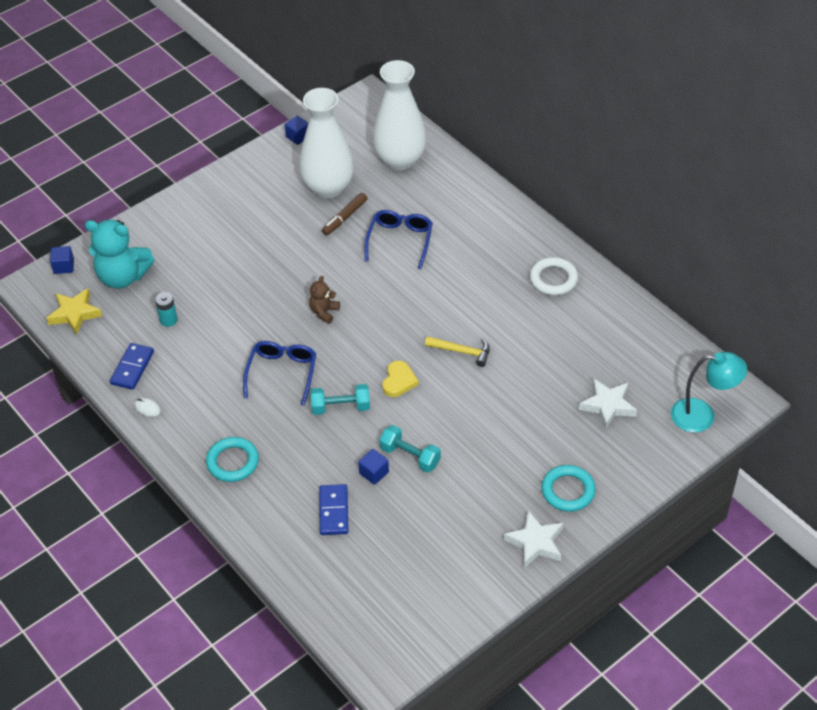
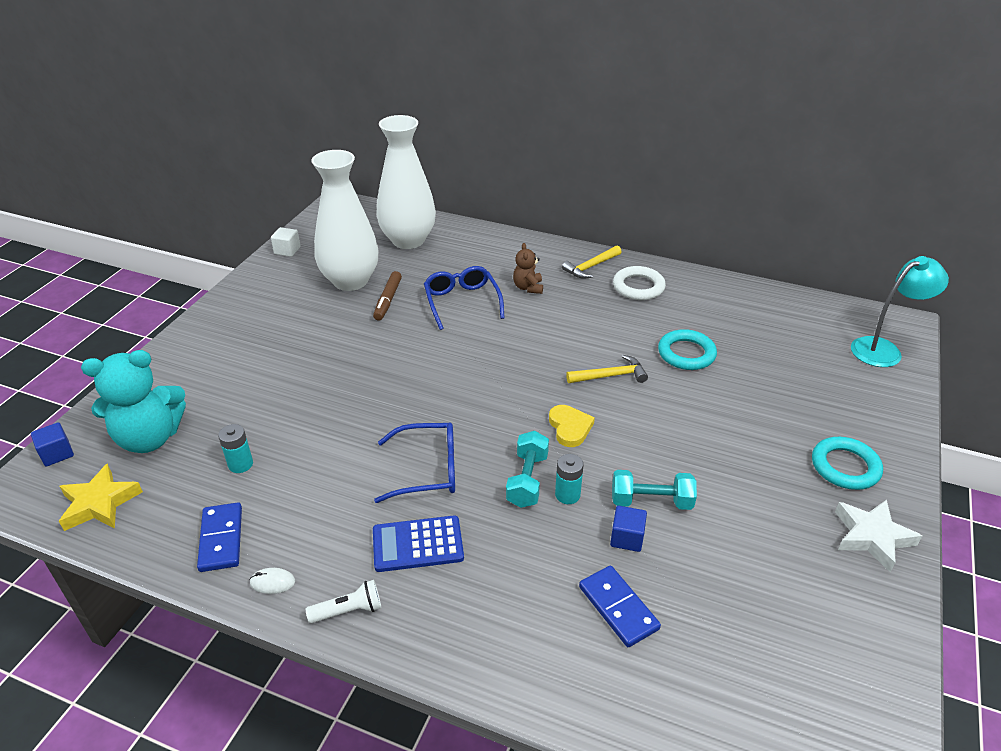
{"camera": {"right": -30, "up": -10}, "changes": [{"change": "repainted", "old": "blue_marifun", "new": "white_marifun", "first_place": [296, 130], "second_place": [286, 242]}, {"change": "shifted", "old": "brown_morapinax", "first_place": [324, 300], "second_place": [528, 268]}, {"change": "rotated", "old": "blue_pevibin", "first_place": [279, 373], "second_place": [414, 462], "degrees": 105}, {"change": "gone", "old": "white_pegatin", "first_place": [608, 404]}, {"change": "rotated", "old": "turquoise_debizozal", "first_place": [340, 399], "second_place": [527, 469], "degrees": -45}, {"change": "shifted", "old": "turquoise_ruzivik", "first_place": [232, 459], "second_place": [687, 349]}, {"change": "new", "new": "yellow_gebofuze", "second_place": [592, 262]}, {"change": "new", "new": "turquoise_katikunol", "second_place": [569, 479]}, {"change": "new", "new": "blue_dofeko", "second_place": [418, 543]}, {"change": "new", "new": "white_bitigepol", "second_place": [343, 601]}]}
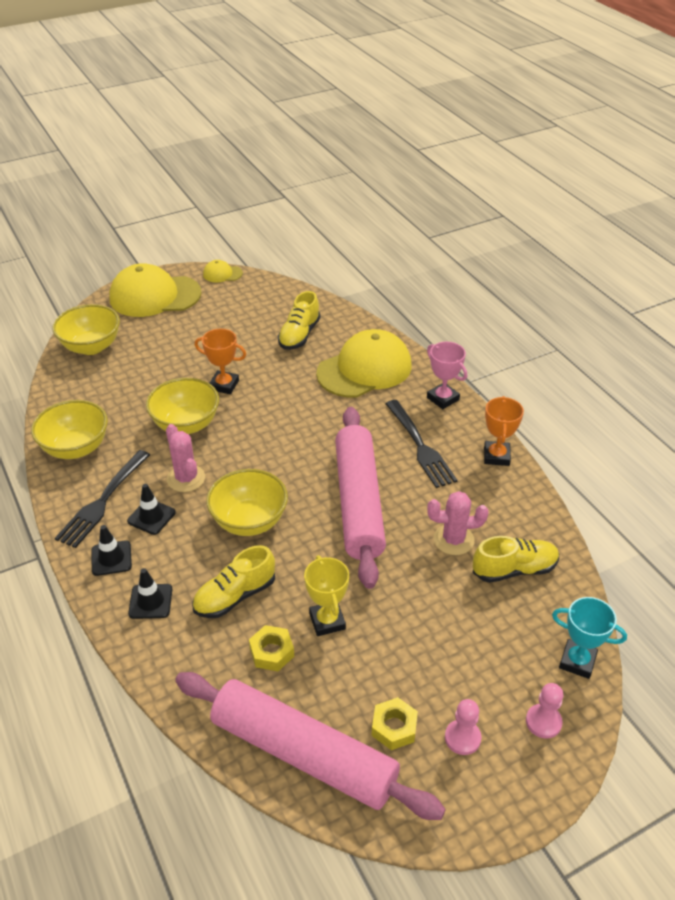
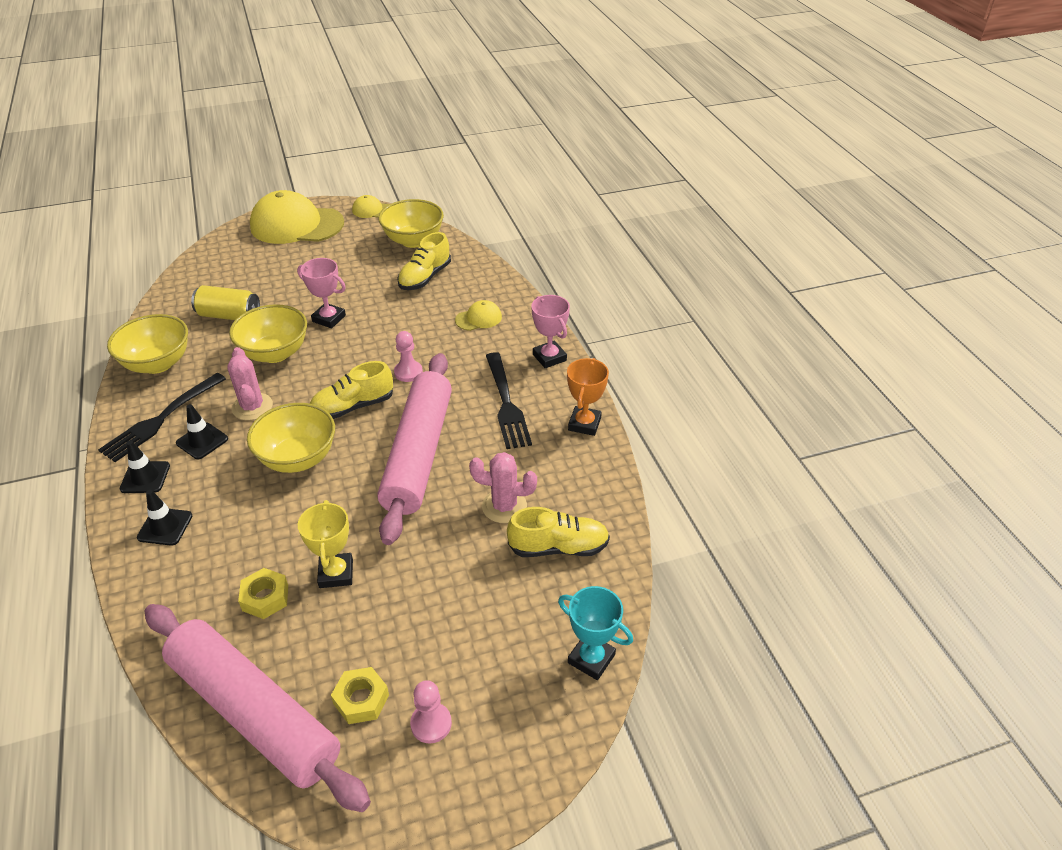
{"camera": {"right": 10, "up": 0}, "changes": [{"change": "shifted", "old": "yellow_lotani", "first_place": [86, 329], "second_place": [411, 223]}, {"change": "repainted", "old": "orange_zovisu", "new": "pink_zovisu", "first_place": [220, 361], "second_place": [321, 293]}, {"change": "scaled", "old": "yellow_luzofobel", "first_place": [363, 363], "second_place": [478, 315], "factor": 0.45}, {"change": "shifted", "old": "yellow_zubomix", "first_place": [233, 581], "second_place": [351, 390]}, {"change": "shifted", "old": "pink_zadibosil", "first_place": [544, 711], "second_place": [408, 356]}, {"change": "new", "new": "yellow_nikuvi", "second_place": [225, 302]}]}
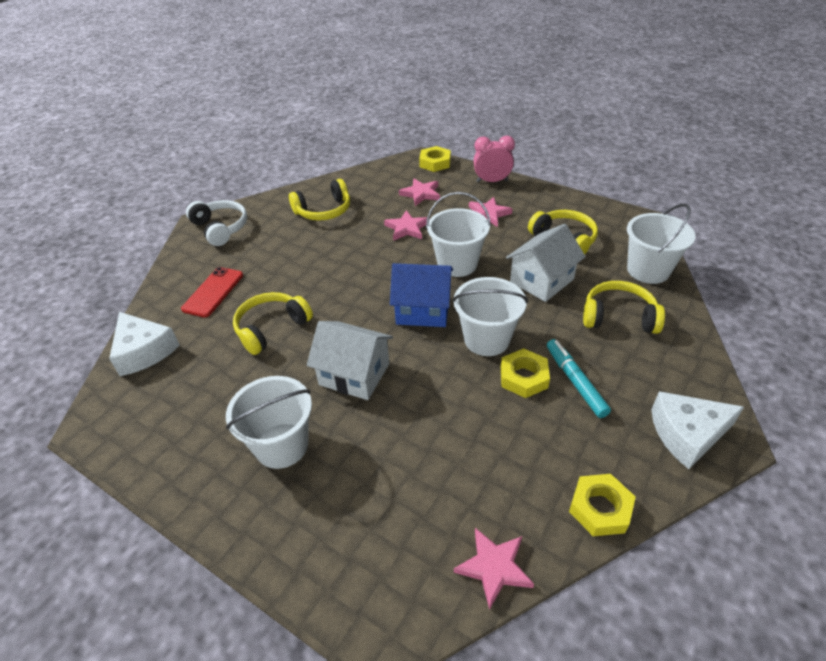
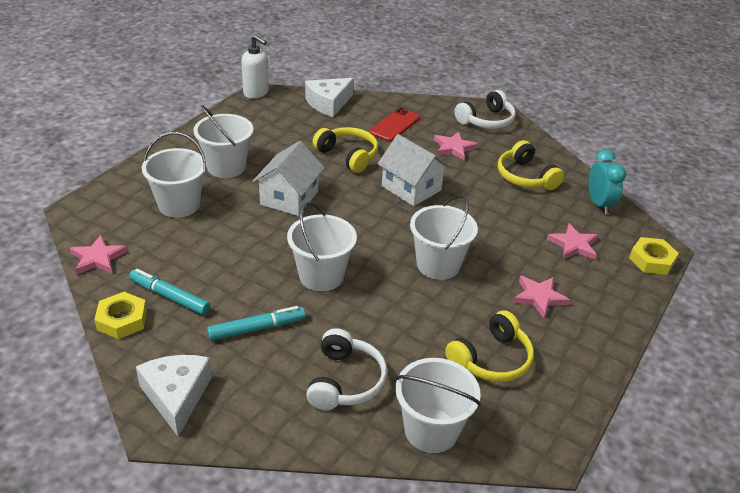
{"camera": {"right": 85, "up": -5}, "changes": [{"change": "gone", "old": "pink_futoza", "first_place": [494, 159]}, {"change": "shifted", "old": "pink_pegatin", "first_place": [405, 225], "second_place": [456, 146]}, {"change": "shifted", "old": "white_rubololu", "first_place": [546, 263], "second_place": [414, 170]}, {"change": "gone", "old": "blue_rubololu", "first_place": [421, 295]}, {"change": "rotated", "old": "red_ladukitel", "first_place": [212, 292], "second_place": [394, 124], "degrees": -75}, {"change": "repainted", "old": "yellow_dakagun", "new": "white_dakagun", "first_place": [624, 307], "second_place": [346, 369]}, {"change": "gone", "old": "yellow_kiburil", "first_place": [525, 373]}, {"change": "new", "new": "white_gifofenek", "second_place": [255, 66]}, {"change": "new", "new": "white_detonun", "second_place": [174, 175]}, {"change": "new", "new": "turquoise_futoza", "second_place": [607, 181]}, {"change": "new", "new": "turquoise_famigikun", "second_place": [169, 292]}]}
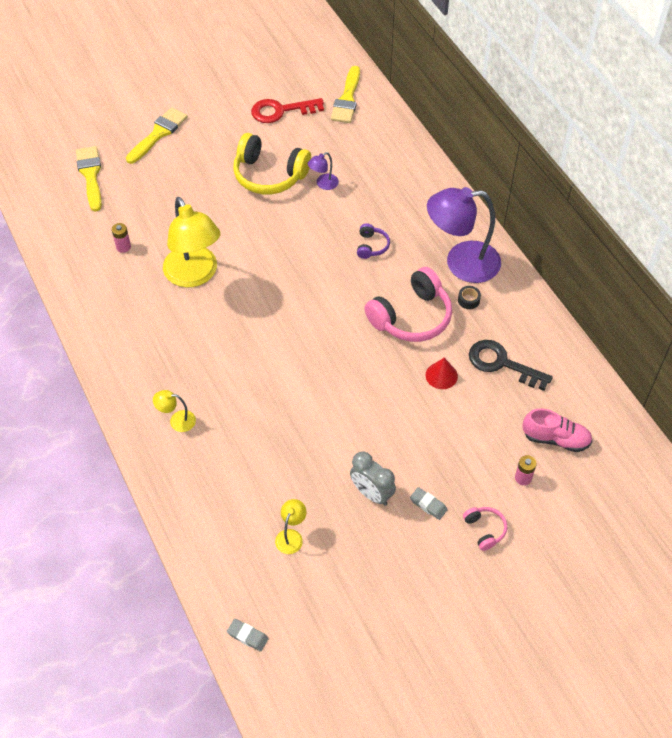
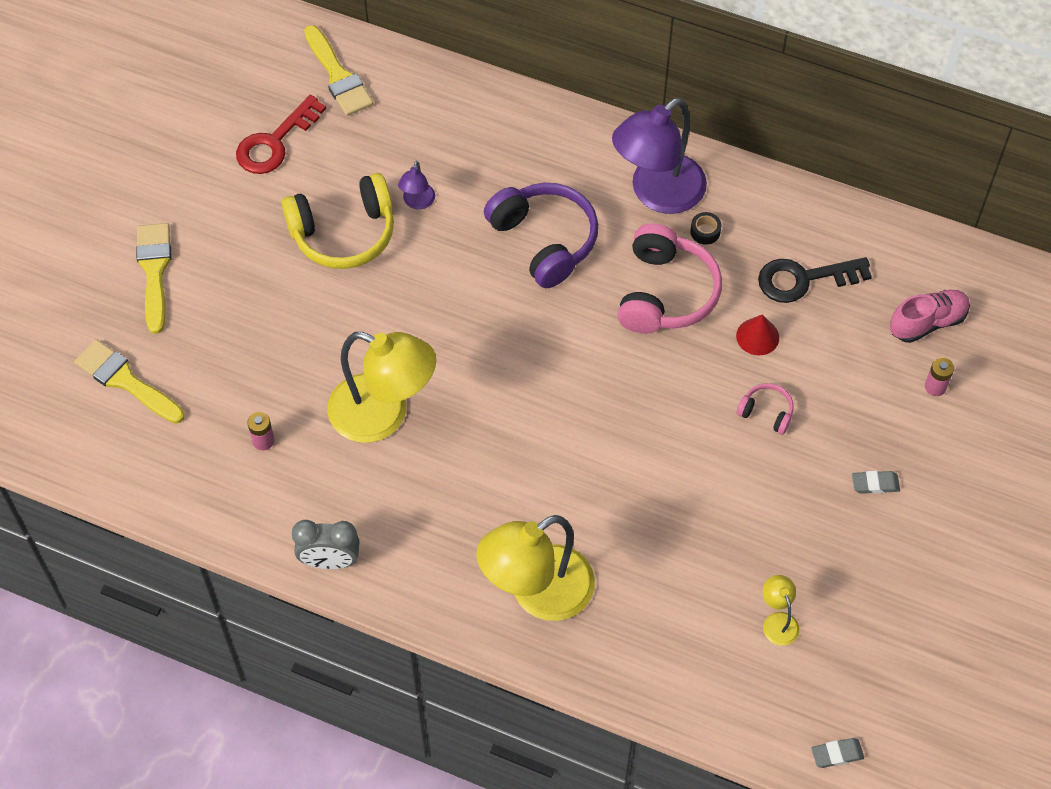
{"camera": {"right": -40, "up": 5}, "changes": [{"change": "scaled", "old": "purple_dakagun", "first_place": [373, 241], "second_place": [541, 235], "factor": 2.11}, {"change": "scaled", "old": "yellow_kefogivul", "first_place": [174, 411], "second_place": [535, 568], "factor": 2.32}, {"change": "shifted", "old": "grey_futoza", "first_place": [373, 478], "second_place": [326, 544]}, {"change": "shifted", "old": "pink_dakagun", "first_place": [485, 529], "second_place": [765, 408]}]}
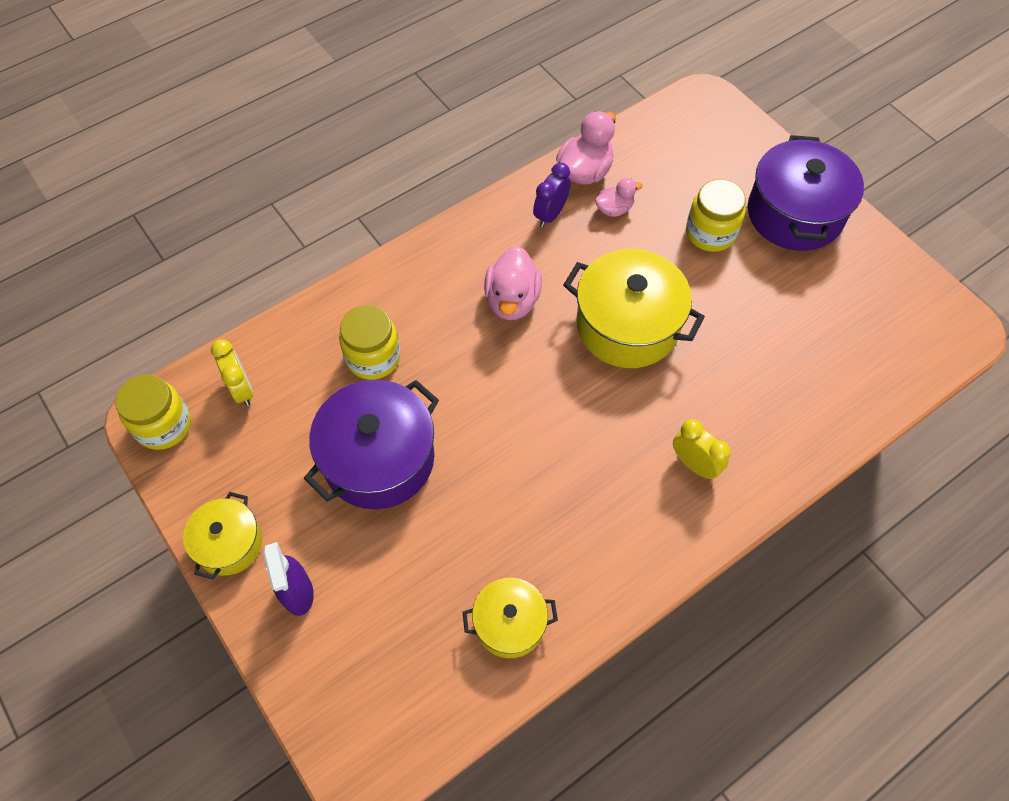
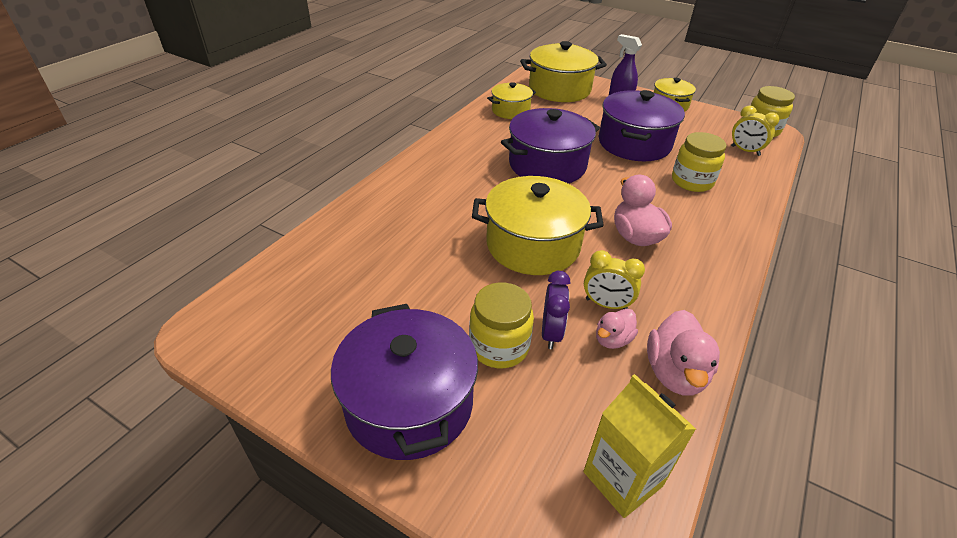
{"camera": {"right": 155, "up": -20}, "changes": [{"change": "shifted", "old": "purple_futoza", "first_place": [552, 195], "second_place": [556, 310]}, {"change": "shifted", "old": "yellow_futoza", "first_place": [702, 449], "second_place": [614, 279]}, {"change": "new", "new": "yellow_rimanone", "second_place": [563, 71]}, {"change": "new", "new": "purple_rimanone", "second_place": [550, 145]}, {"change": "new", "new": "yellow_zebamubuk", "second_place": [639, 446]}]}
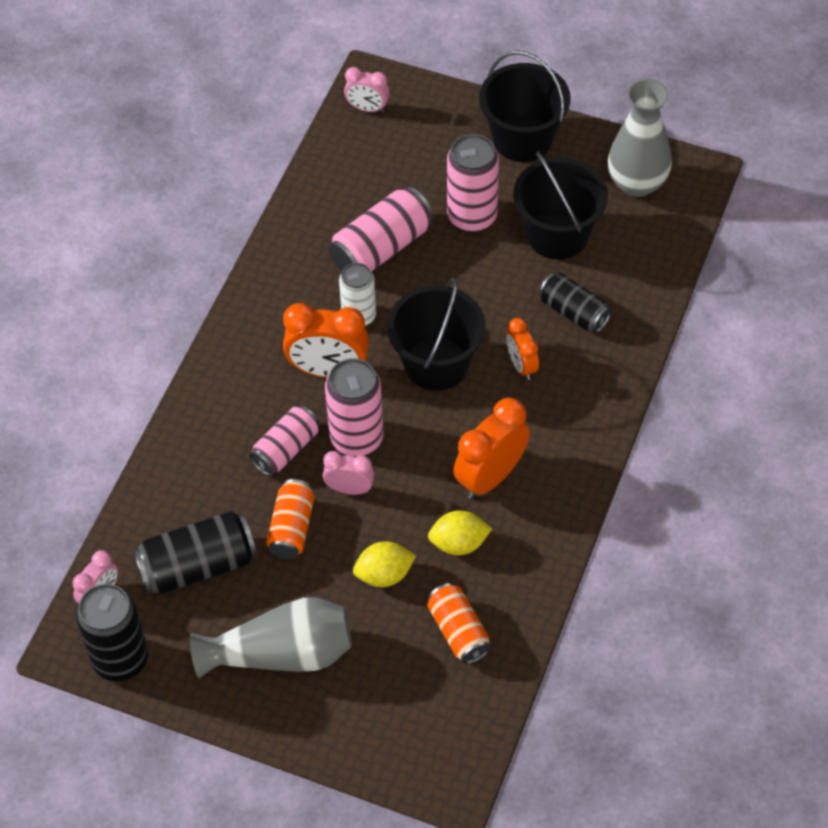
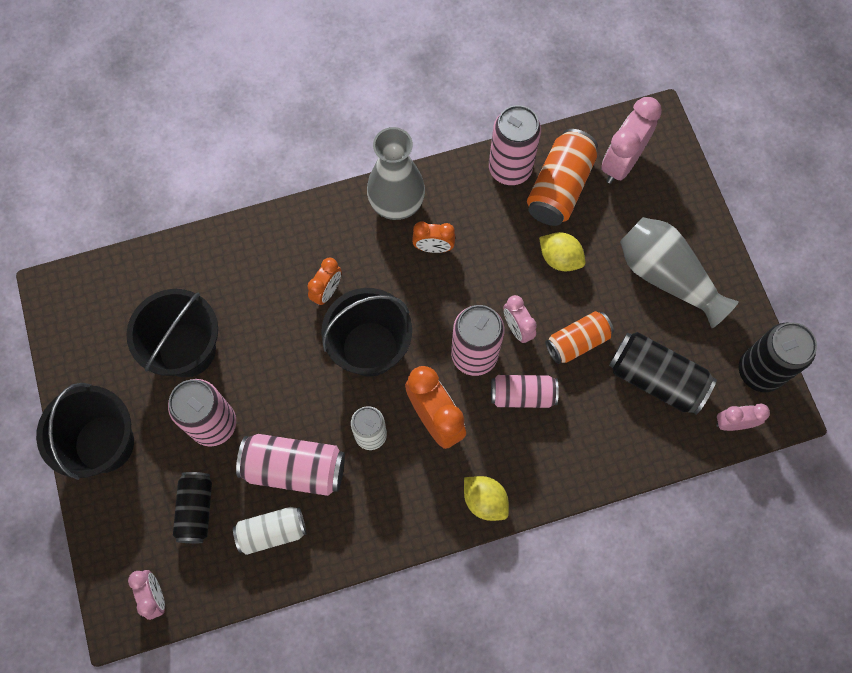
{"camera": {"right": -130, "up": 15}, "changes": [{"change": "shifted", "old": "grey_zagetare", "first_place": [640, 138], "second_place": [396, 173]}, {"change": "shifted", "old": "black_nikuvi", "first_place": [575, 303], "second_place": [192, 507]}, {"change": "scaled", "old": "orange_futoza", "first_place": [491, 448], "second_place": [433, 237], "factor": 0.58}, {"change": "shifted", "old": "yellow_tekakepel", "first_place": [460, 532], "second_place": [486, 498]}, {"change": "scaled", "old": "orange_nikuvi", "first_place": [459, 623], "second_place": [562, 177], "factor": 1.5}, {"change": "new", "new": "pink_futoza", "second_place": [631, 140]}, {"change": "new", "new": "pink_nikuvi", "second_place": [515, 145]}, {"change": "new", "new": "white_nikuvi", "second_place": [270, 531]}]}
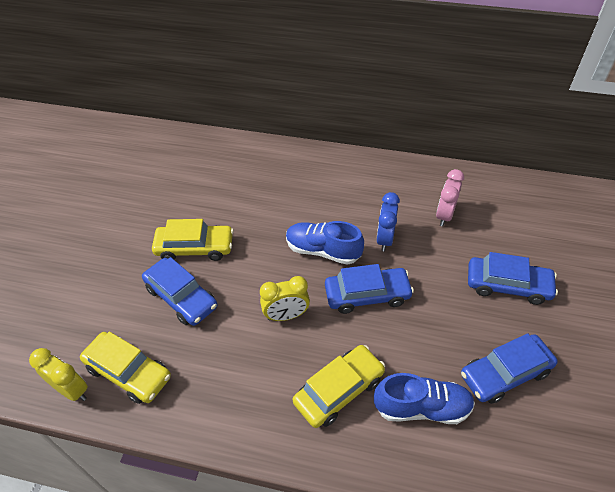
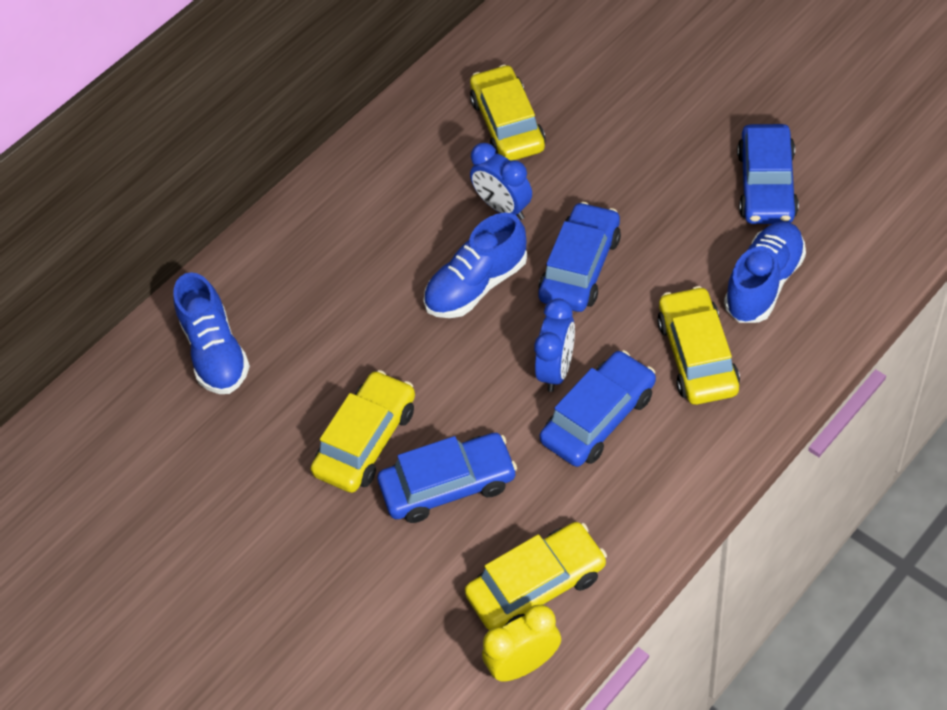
{"camera": {"right": -55, "up": 5}, "changes": [{"change": "swapped", "old": "pink_futoza", "new": "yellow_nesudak", "first_place": [450, 197], "second_place": [508, 113]}, {"change": "shifted", "old": "blue_nesudak", "first_place": [513, 278], "second_place": [598, 408]}, {"change": "repainted", "old": "yellow_futoza", "new": "blue_futoza", "first_place": [285, 298], "second_place": [554, 345]}, {"change": "new", "new": "blue_zubomix", "second_place": [211, 333]}]}
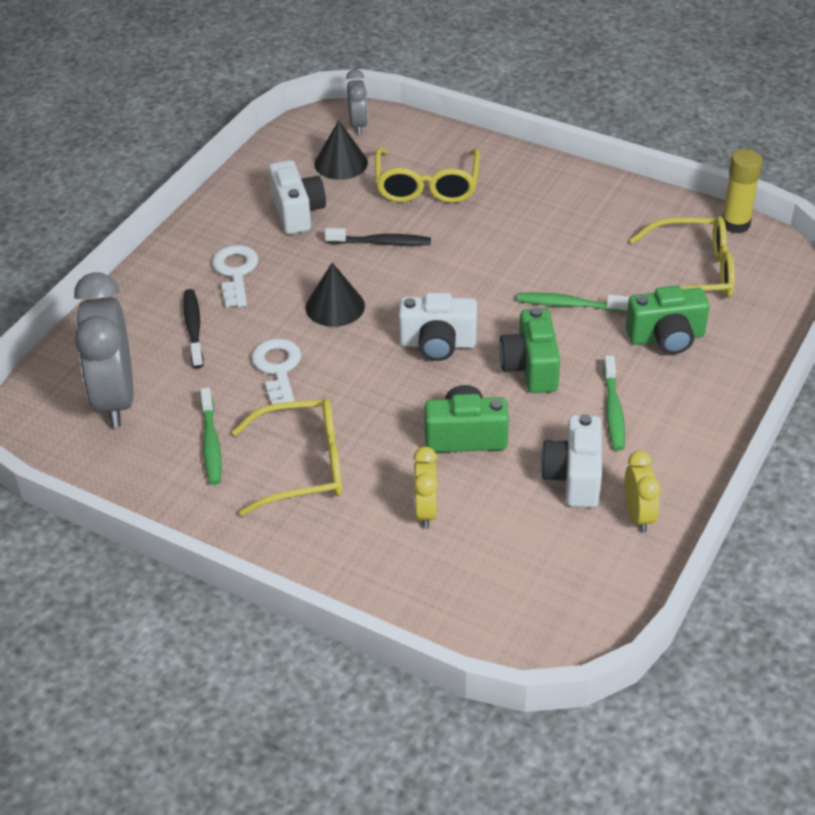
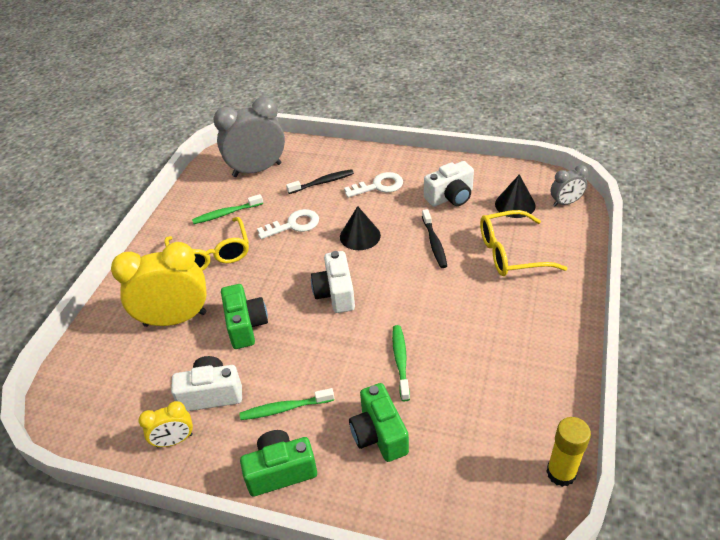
{"camera": {"right": 80, "up": 0}, "changes": [{"change": "gone", "old": "yellow_pevibin", "first_place": [682, 257]}, {"change": "shifted", "old": "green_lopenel", "first_place": [529, 350], "second_place": [278, 463]}, {"change": "scaled", "old": "yellow_futoza", "first_place": [425, 488], "second_place": [159, 284], "factor": 1.99}]}
